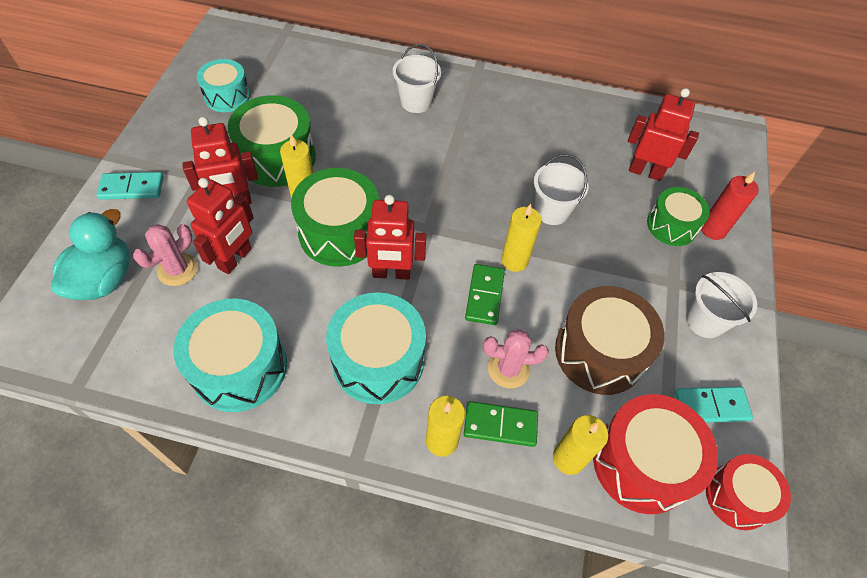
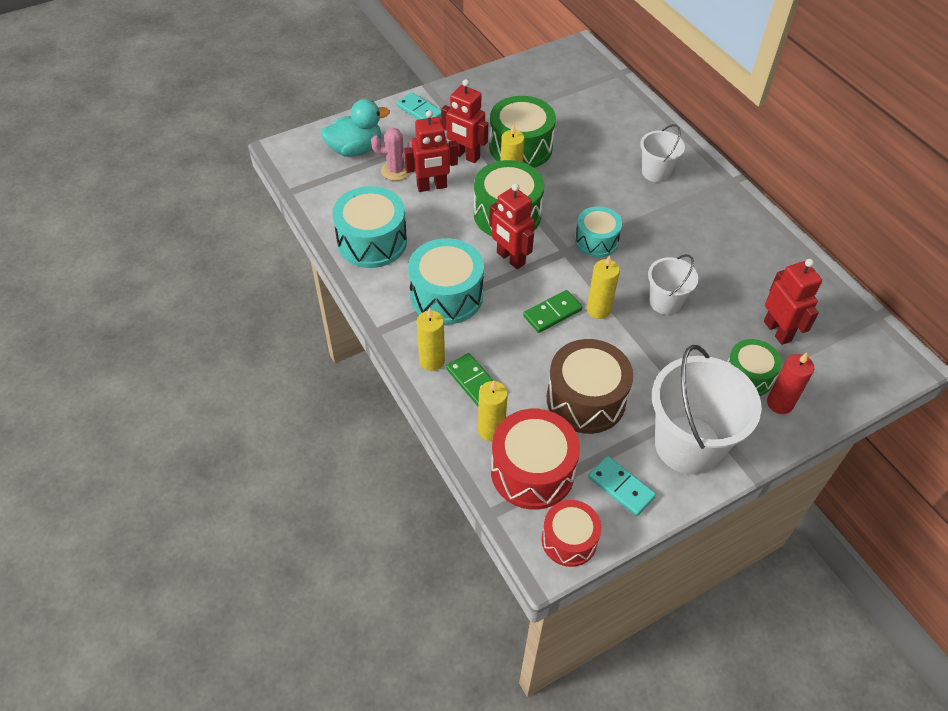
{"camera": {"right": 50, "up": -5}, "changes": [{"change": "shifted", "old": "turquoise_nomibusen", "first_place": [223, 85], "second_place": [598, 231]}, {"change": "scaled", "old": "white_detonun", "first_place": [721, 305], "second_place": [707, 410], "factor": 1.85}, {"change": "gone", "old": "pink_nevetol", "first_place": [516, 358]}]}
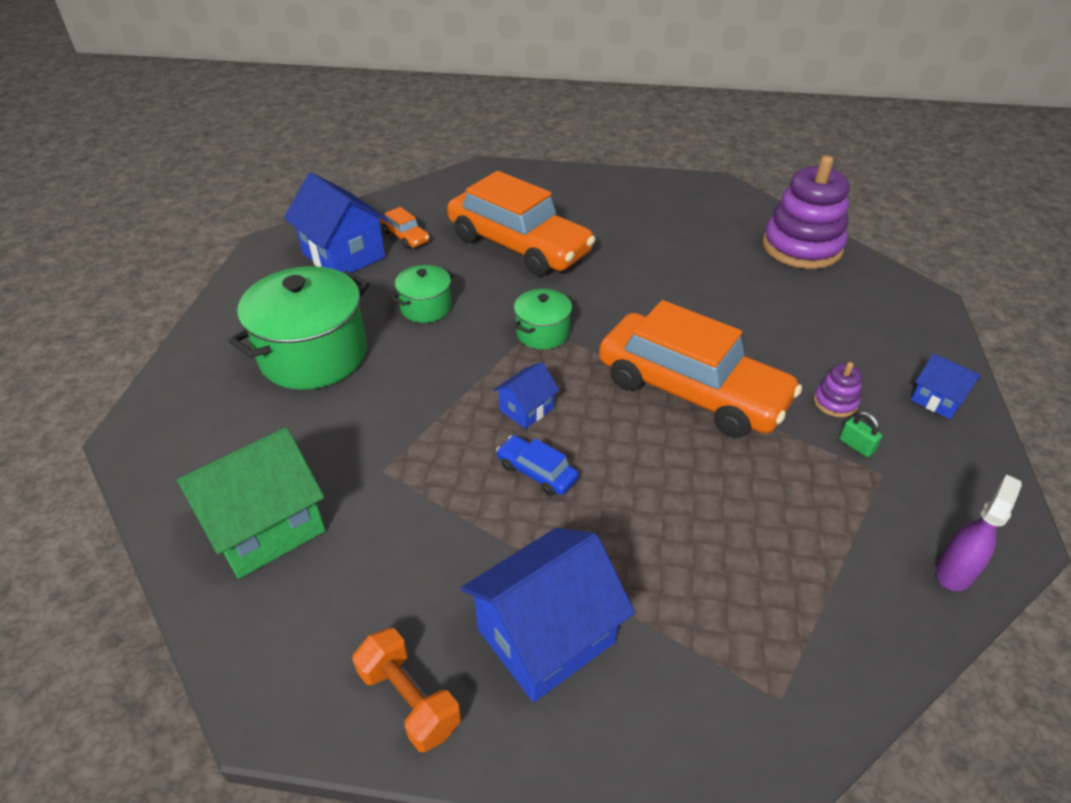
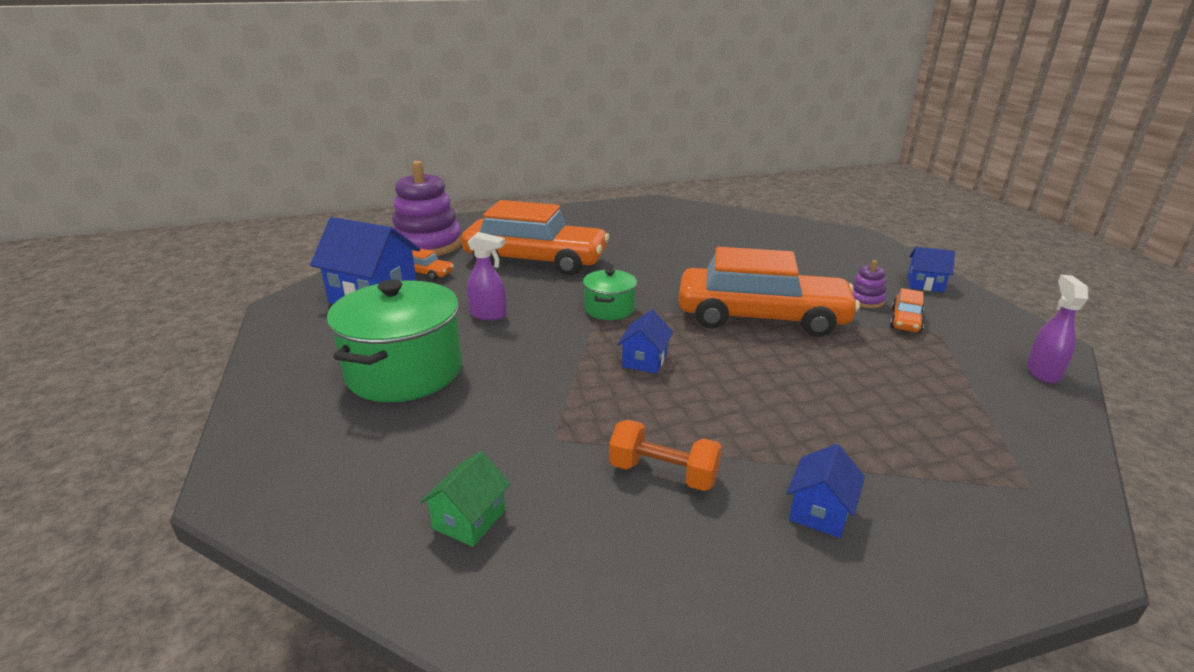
{"camera": {"right": -25, "up": -15}, "changes": [{"change": "shifted", "old": "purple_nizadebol", "first_place": [806, 212], "second_place": [427, 208]}, {"change": "swapped", "old": "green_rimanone", "new": "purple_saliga", "first_place": [422, 294], "second_place": [487, 276]}, {"change": "swapped", "old": "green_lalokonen", "new": "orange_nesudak", "first_place": [860, 434], "second_place": [907, 310]}, {"change": "scaled", "old": "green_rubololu", "first_place": [251, 503], "second_place": [465, 499], "factor": 0.51}, {"change": "gone", "old": "blue_nesudak", "first_place": [537, 465]}, {"change": "scaled", "old": "blue_rubololu", "first_place": [548, 615], "second_place": [826, 491], "factor": 0.51}, {"change": "shifted", "old": "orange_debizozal", "first_place": [406, 690], "second_place": [665, 455]}]}
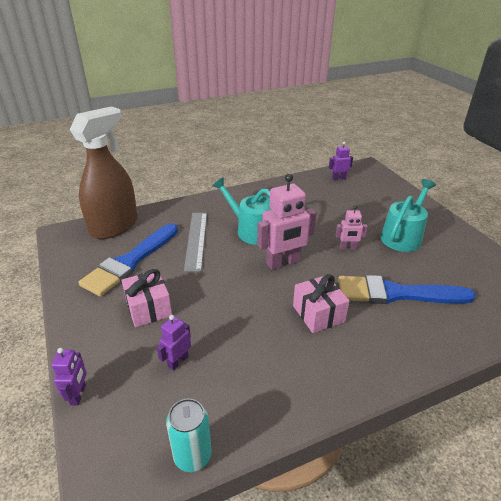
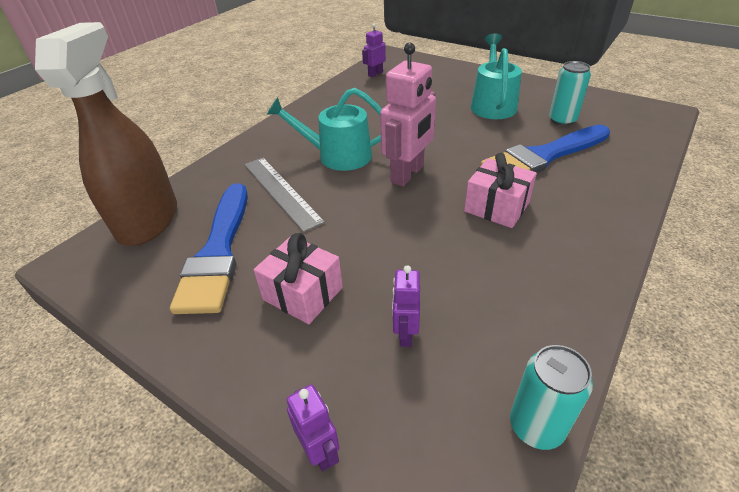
{"camera": {"right": -30, "up": 5}, "changes": [{"change": "gone", "old": "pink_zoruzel", "first_place": [352, 227]}, {"change": "new", "new": "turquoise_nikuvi", "second_place": [570, 93]}]}
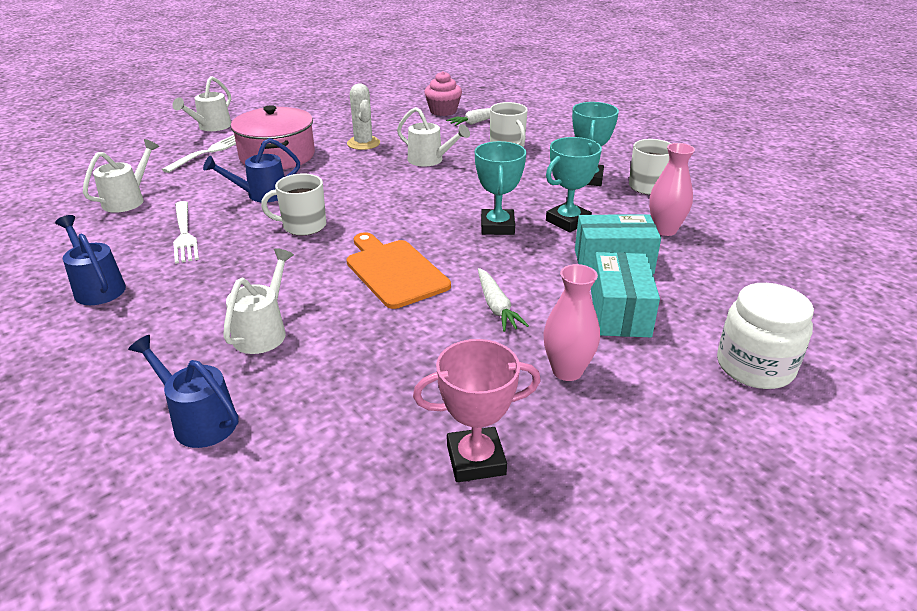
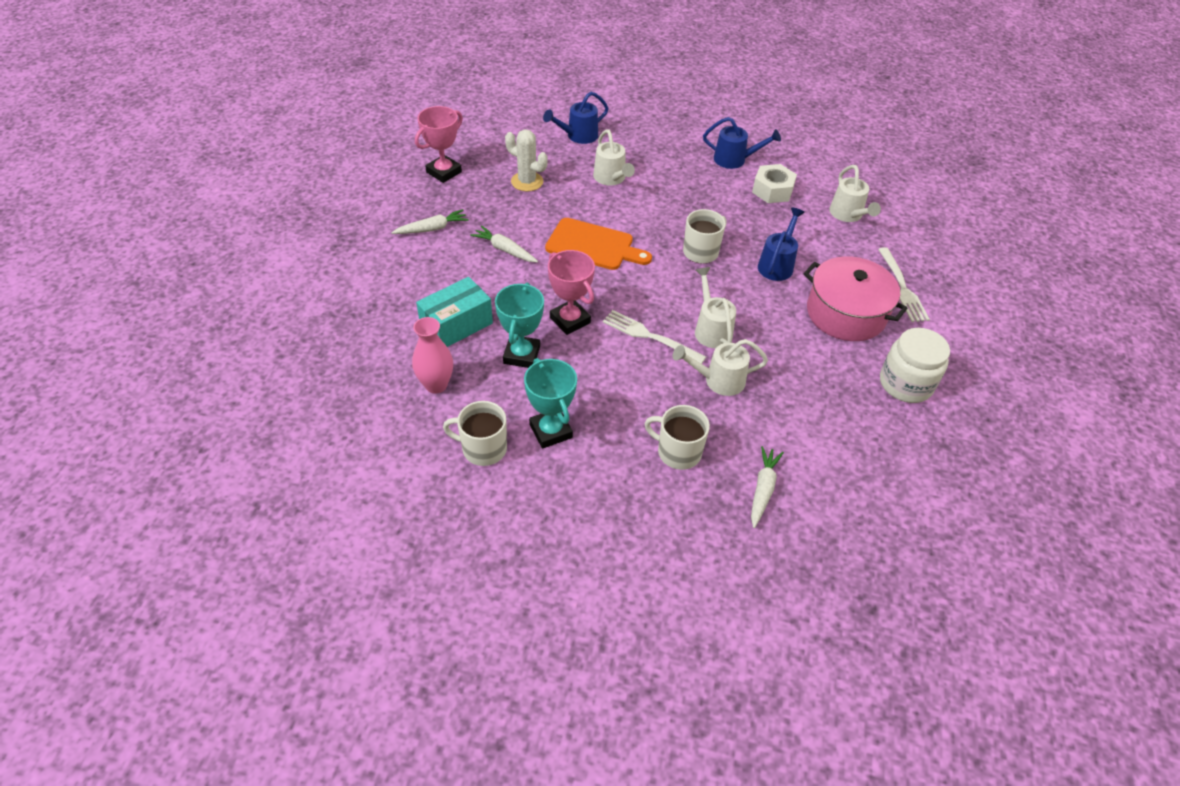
{"camera": {"right": 140, "up": 15}, "changes": [{"change": "gone", "old": "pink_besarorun", "first_place": [443, 93]}, {"change": "shifted", "old": "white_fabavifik", "first_place": [201, 103], "second_place": [715, 307]}, {"change": "shifted", "old": "white_nevetol", "first_place": [363, 117], "second_place": [526, 160]}, {"change": "repainted", "old": "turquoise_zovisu", "new": "pink_zovisu", "first_place": [500, 188], "second_place": [571, 292]}, {"change": "shifted", "old": "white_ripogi", "first_place": [186, 232], "second_place": [654, 337]}, {"change": "gone", "old": "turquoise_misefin", "first_place": [625, 294]}, {"change": "swapped", "old": "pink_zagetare", "new": "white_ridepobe", "first_place": [571, 322], "second_place": [429, 221]}, {"change": "shifted", "old": "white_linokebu", "first_place": [765, 336], "second_place": [915, 365]}, {"change": "rotated", "old": "blue_fabavifik", "first_place": [183, 391], "second_place": [576, 118], "degrees": 150}, {"change": "new", "new": "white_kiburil", "second_place": [774, 183]}]}
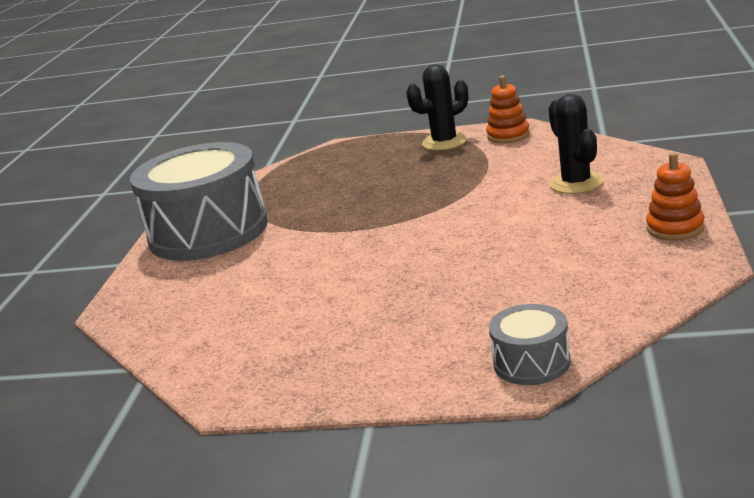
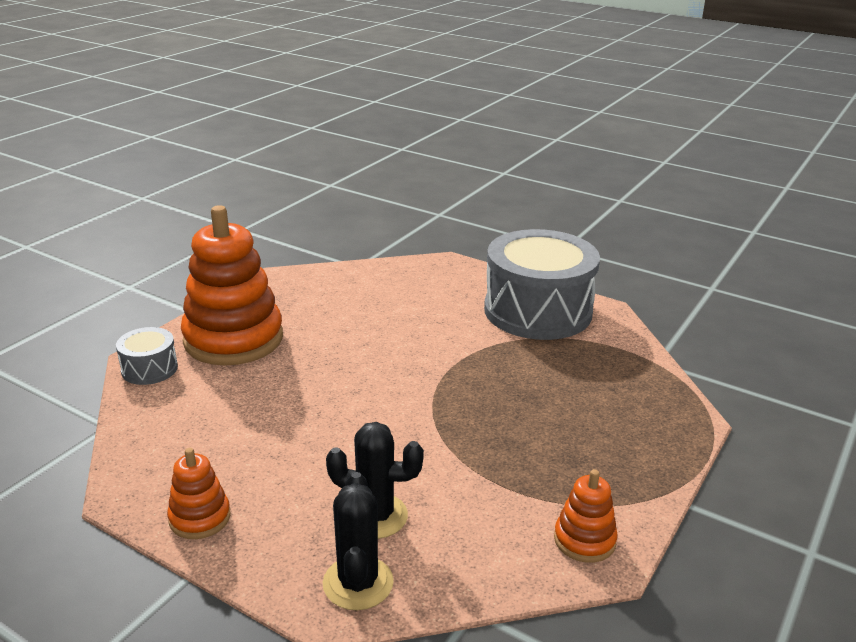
{"camera": {"right": 110, "up": 5}, "changes": [{"change": "shifted", "old": "black_nevetol", "first_place": [437, 108], "second_place": [358, 541]}, {"change": "new", "new": "orange_nizadebol", "second_place": [232, 285]}]}
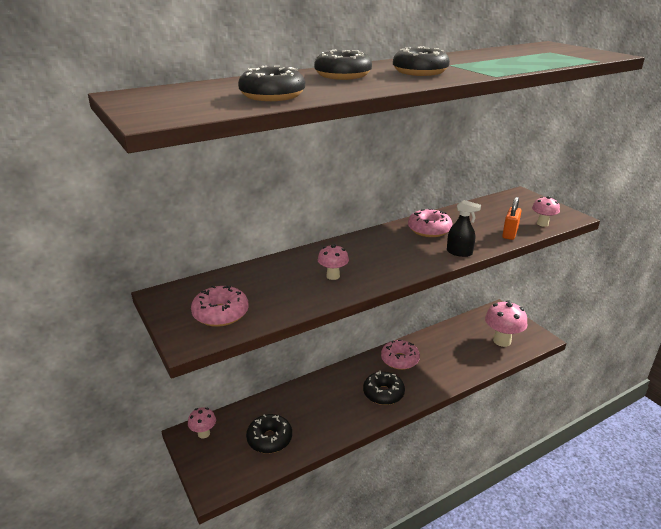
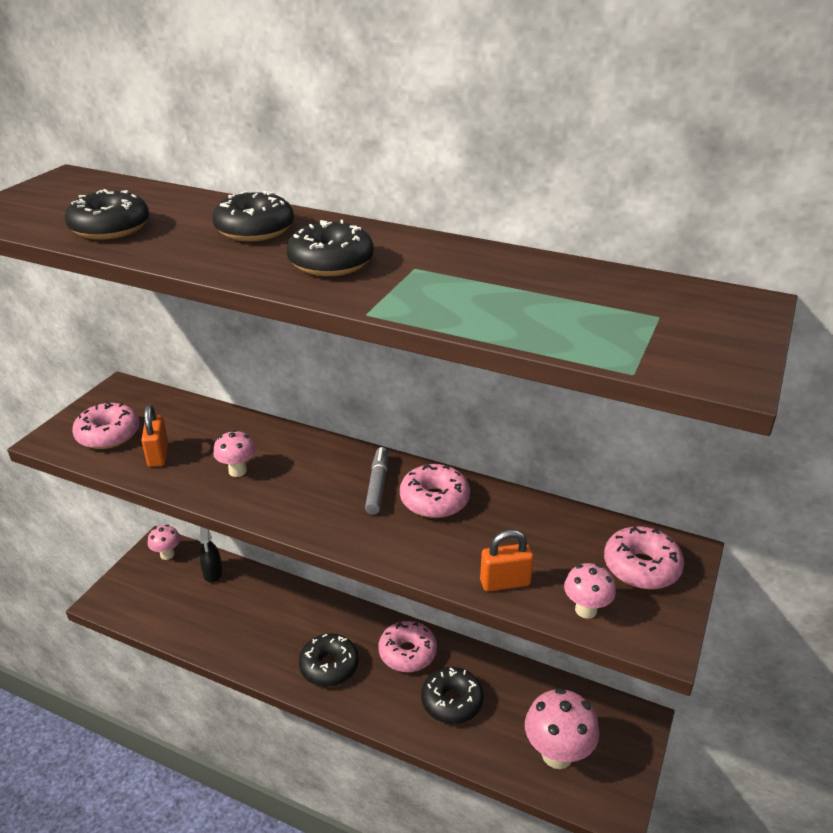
{"camera": {"right": 55, "up": 5}, "changes": [{"change": "shifted", "old": "black_saliga", "first_place": [464, 228], "second_place": [211, 555]}, {"change": "shifted", "old": "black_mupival", "first_place": [269, 434], "second_place": [452, 695]}, {"change": "new", "new": "orange_lalokonen", "second_place": [154, 436]}, {"change": "new", "new": "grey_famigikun", "second_place": [376, 481]}, {"change": "new", "new": "pink_mupival", "second_place": [644, 557]}]}
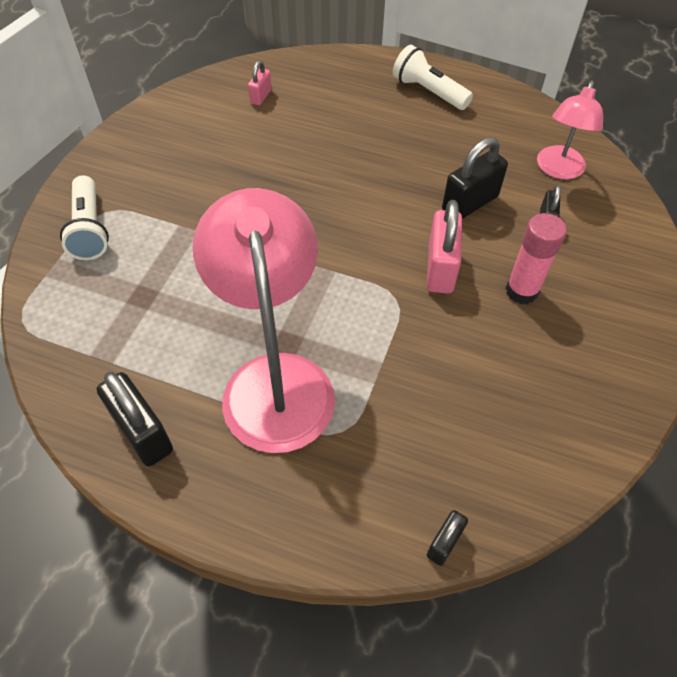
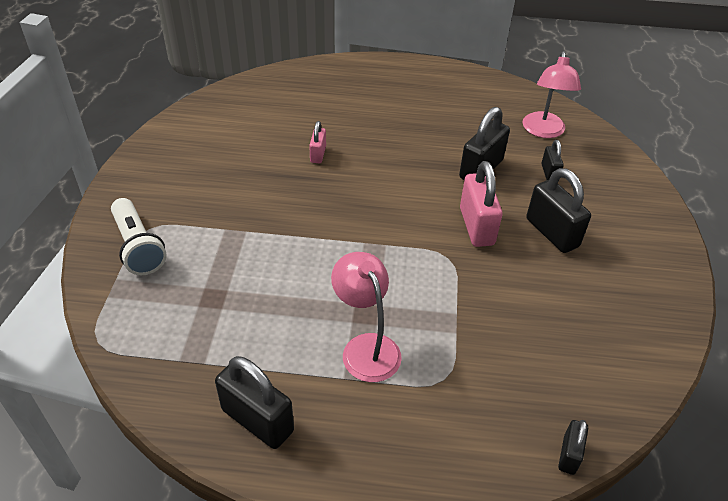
{"camera": {"right": -15, "up": -10}, "changes": [{"change": "gone", "old": "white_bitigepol", "first_place": [433, 77]}, {"change": "shifted", "old": "pink_lalokonen", "first_place": [260, 82], "second_place": [317, 142]}, {"change": "scaled", "old": "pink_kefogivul", "first_place": [264, 320], "second_place": [366, 317], "factor": 0.56}, {"change": "swapped", "old": "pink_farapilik", "new": "black_lalokonen", "first_place": [536, 258], "second_place": [558, 210]}]}
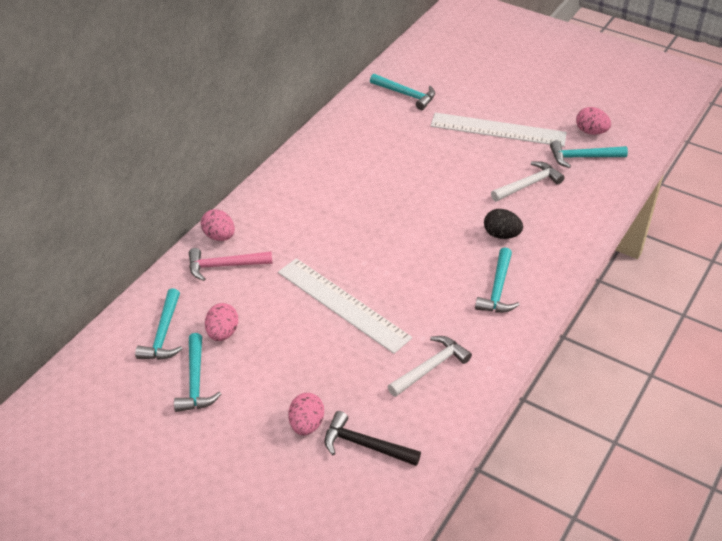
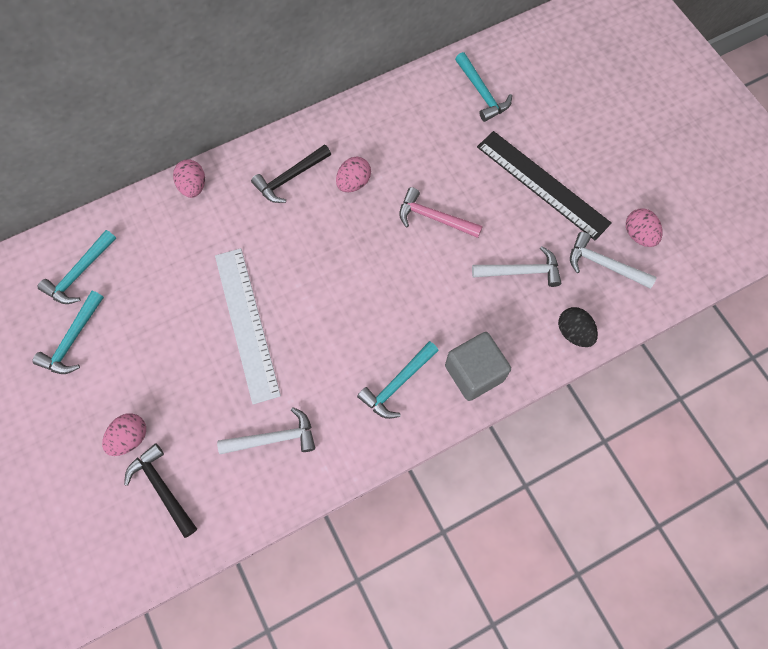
{"camera": {"right": 30, "up": 25}, "changes": [{"change": "repainted", "old": "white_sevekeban", "new": "black_sevekeban", "first_place": [499, 129], "second_place": [544, 185]}, {"change": "repainted", "old": "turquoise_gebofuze", "new": "white_gebofuze", "first_place": [589, 154], "second_place": [613, 260]}, {"change": "shifted", "old": "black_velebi", "first_place": [503, 224], "second_place": [578, 327]}, {"change": "shifted", "old": "pink_gebofuze", "first_place": [231, 264], "second_place": [441, 212]}, {"change": "shifted", "old": "pink_velebi", "first_place": [221, 322], "second_place": [353, 174]}, {"change": "new", "new": "black_gebofuze", "second_place": [291, 173]}, {"change": "new", "new": "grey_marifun", "second_place": [478, 366]}]}
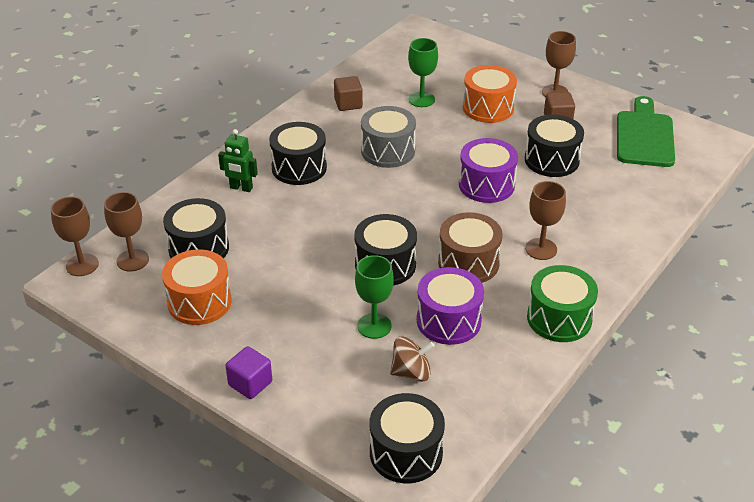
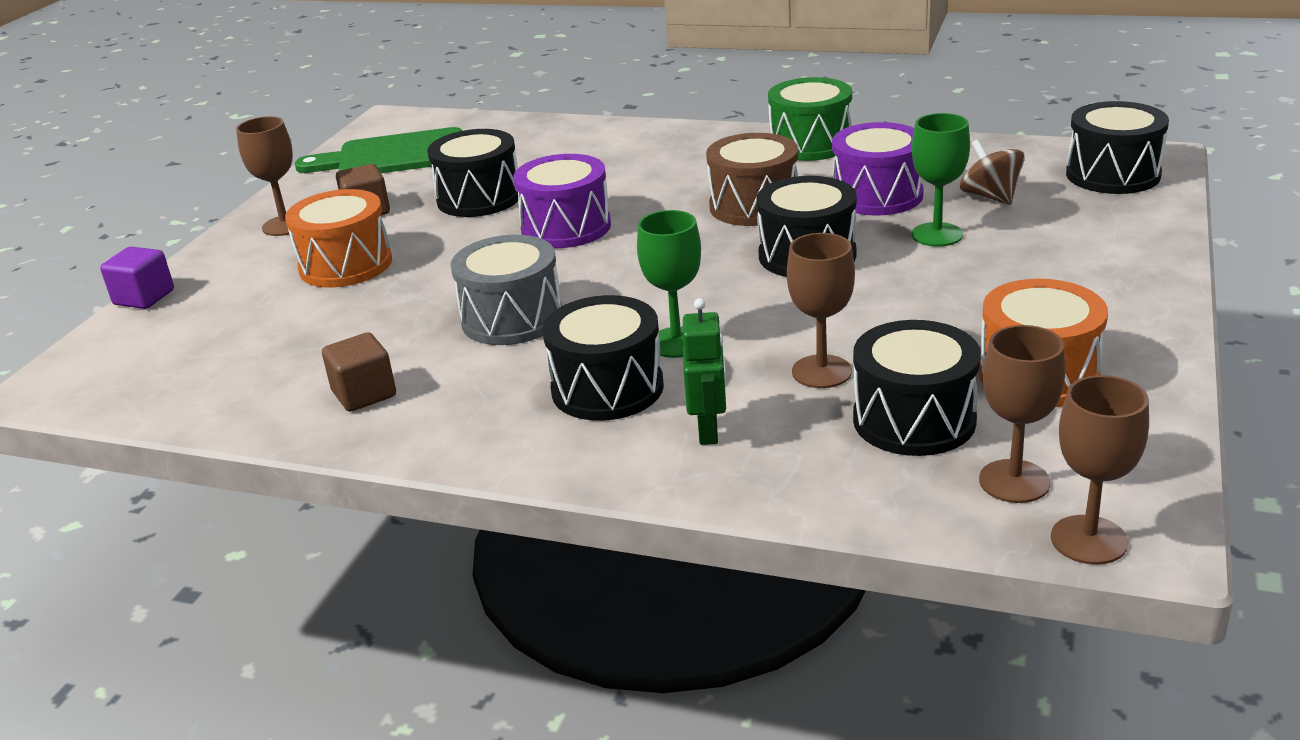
{"camera": {"right": -105, "up": -10}, "changes": [{"change": "shifted", "old": "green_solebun", "first_place": [423, 72], "second_place": [669, 284]}, {"change": "shifted", "old": "brown_solebun", "first_place": [545, 220], "second_place": [821, 310]}, {"change": "shifted", "old": "purple_marifun", "first_place": [248, 372], "second_place": [137, 278]}]}
